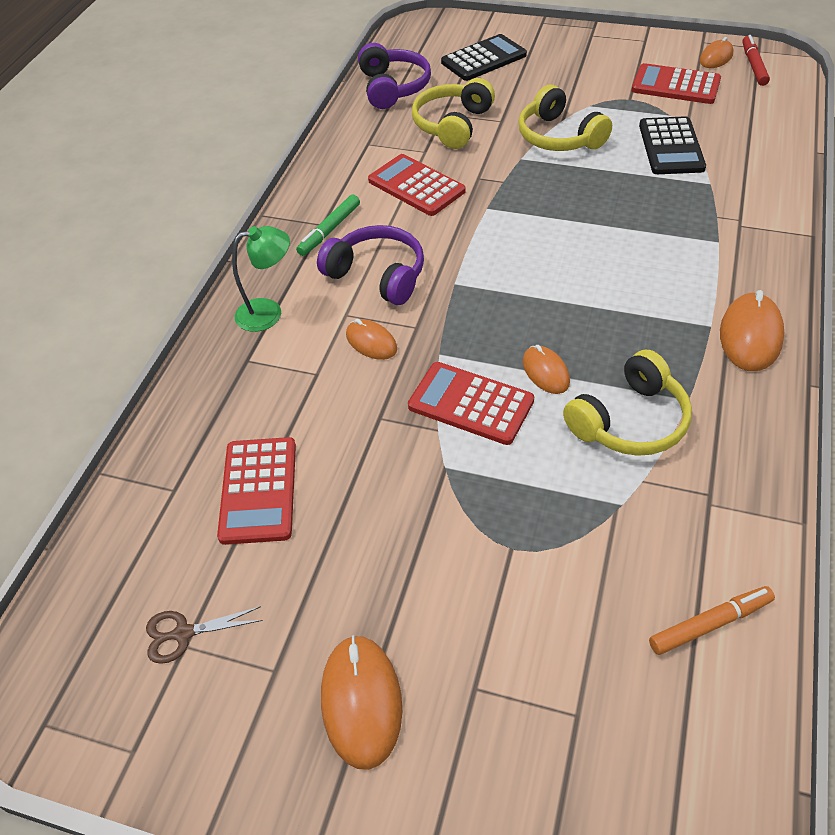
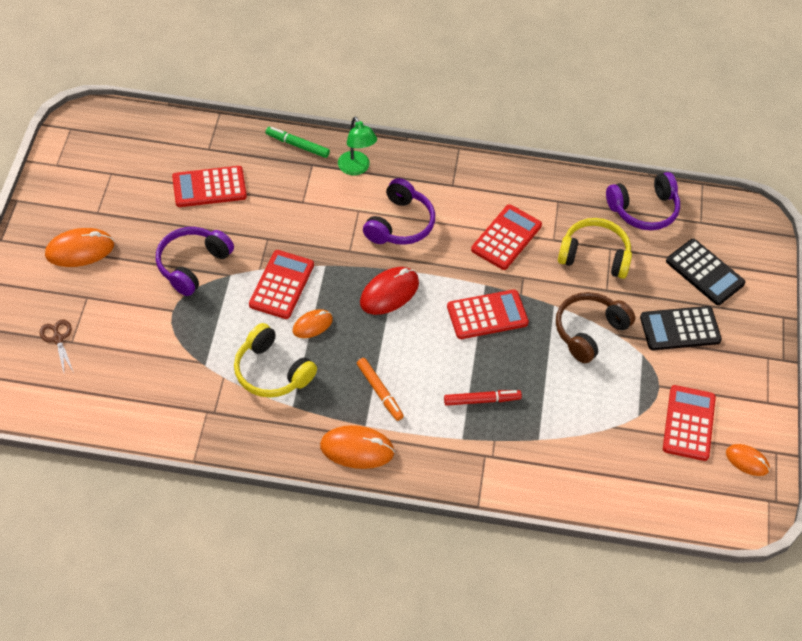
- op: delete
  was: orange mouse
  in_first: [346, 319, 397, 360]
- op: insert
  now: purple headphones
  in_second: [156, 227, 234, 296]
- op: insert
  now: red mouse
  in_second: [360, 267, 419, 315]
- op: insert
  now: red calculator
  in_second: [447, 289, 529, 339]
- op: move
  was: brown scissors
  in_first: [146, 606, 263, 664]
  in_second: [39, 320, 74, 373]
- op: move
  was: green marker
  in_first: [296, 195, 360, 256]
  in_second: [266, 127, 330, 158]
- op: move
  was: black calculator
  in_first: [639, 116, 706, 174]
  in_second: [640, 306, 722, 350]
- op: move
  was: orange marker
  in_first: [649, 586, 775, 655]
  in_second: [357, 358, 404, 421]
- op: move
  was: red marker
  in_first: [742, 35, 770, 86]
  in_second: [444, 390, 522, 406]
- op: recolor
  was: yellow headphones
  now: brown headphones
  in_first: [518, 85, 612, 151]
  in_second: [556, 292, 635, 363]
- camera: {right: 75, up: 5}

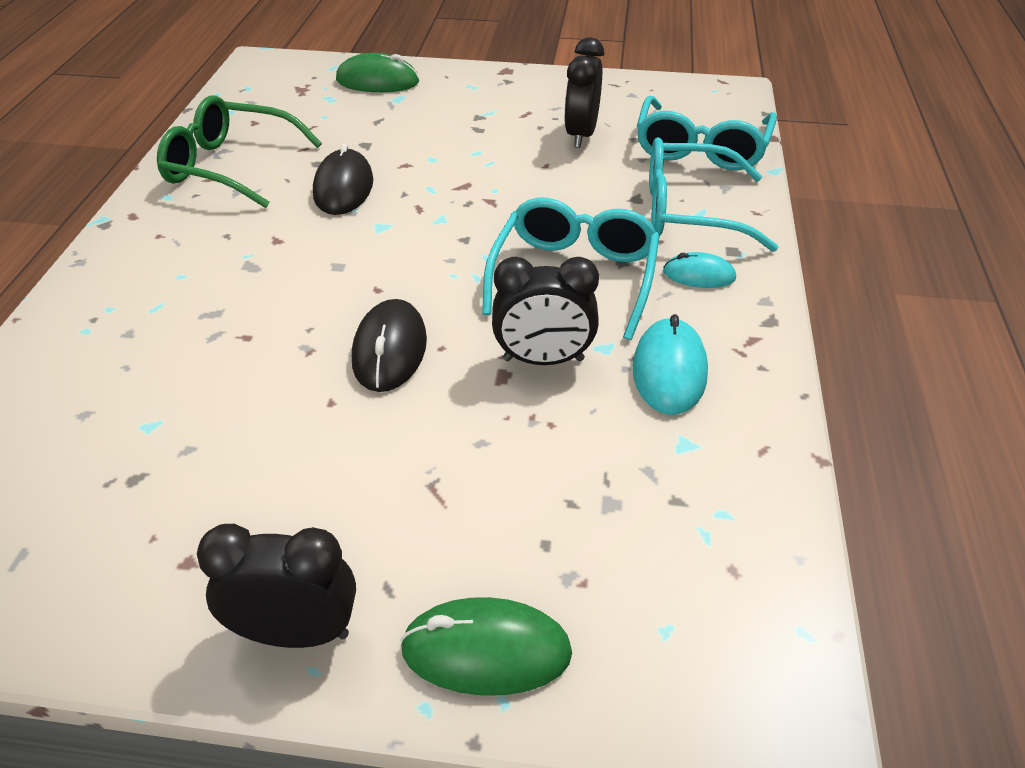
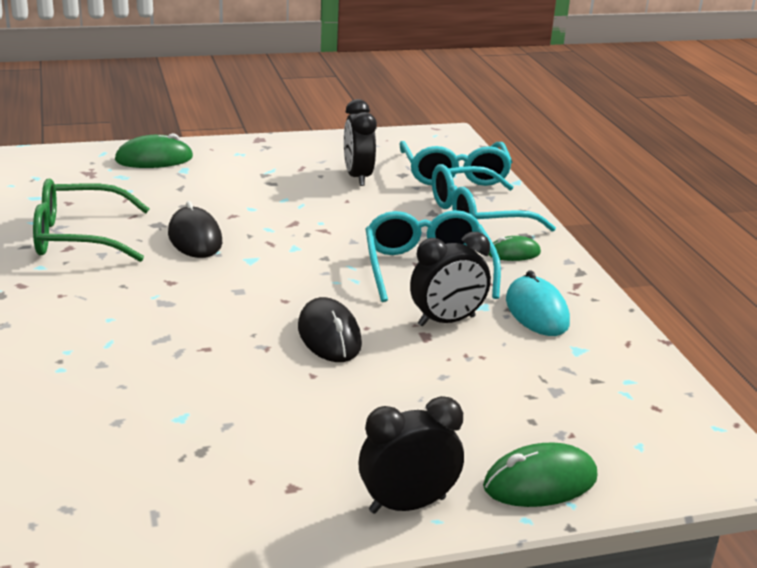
- op: recolor
  was: turquoise mouse
  now: green mouse
  in_first: [663, 252, 736, 288]
  in_second: [488, 236, 541, 261]
- camera: {right: -25, up: -15}

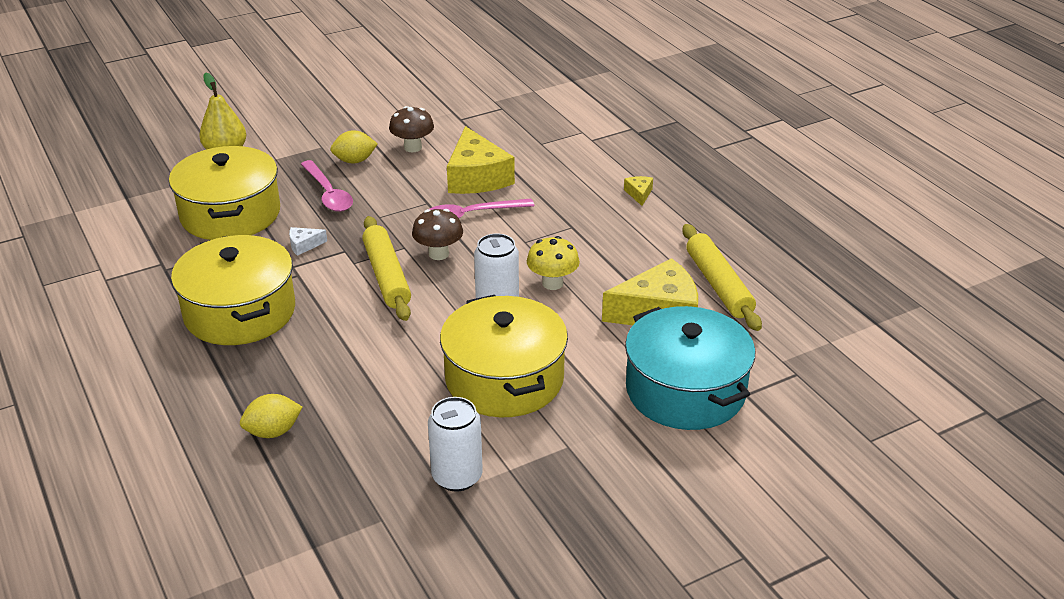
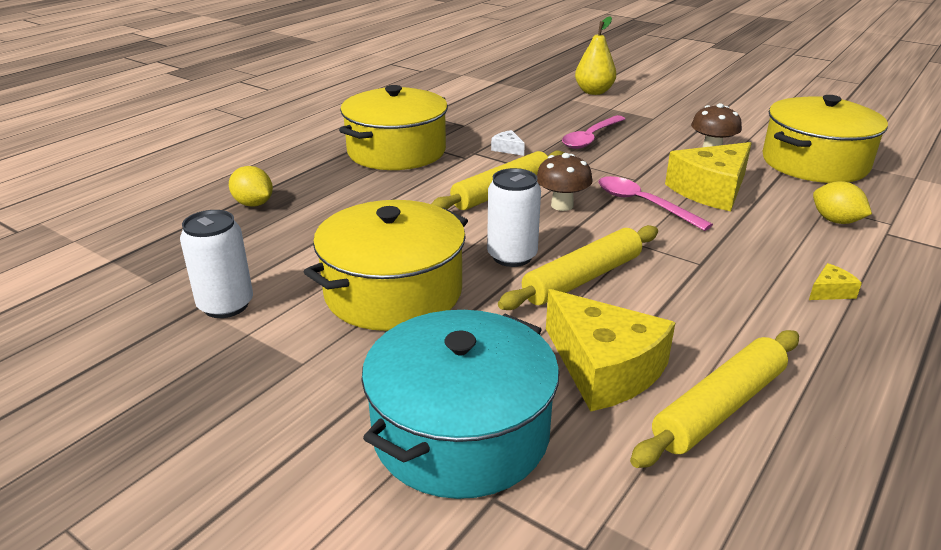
- op: move
  was: yellow pot
  in_first: [169, 146, 280, 240]
  in_second: [762, 95, 888, 183]
- op: move
  was: yellow lemon
  in_first: [330, 130, 378, 163]
  in_second: [813, 181, 872, 224]
- op: replace
  was: yellow mushroom
  now: yellow rolling pin
  in_first: [527, 236, 580, 290]
  in_second: [498, 225, 658, 310]
- camera: {right: 65, up: -5}

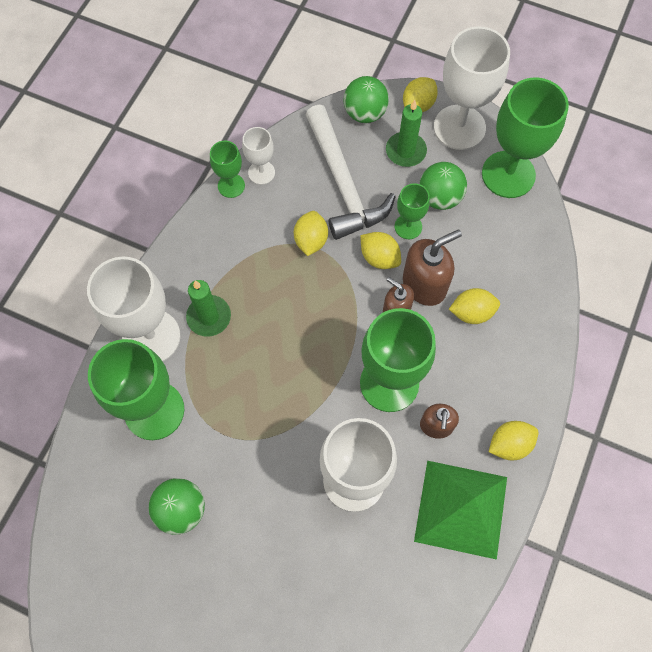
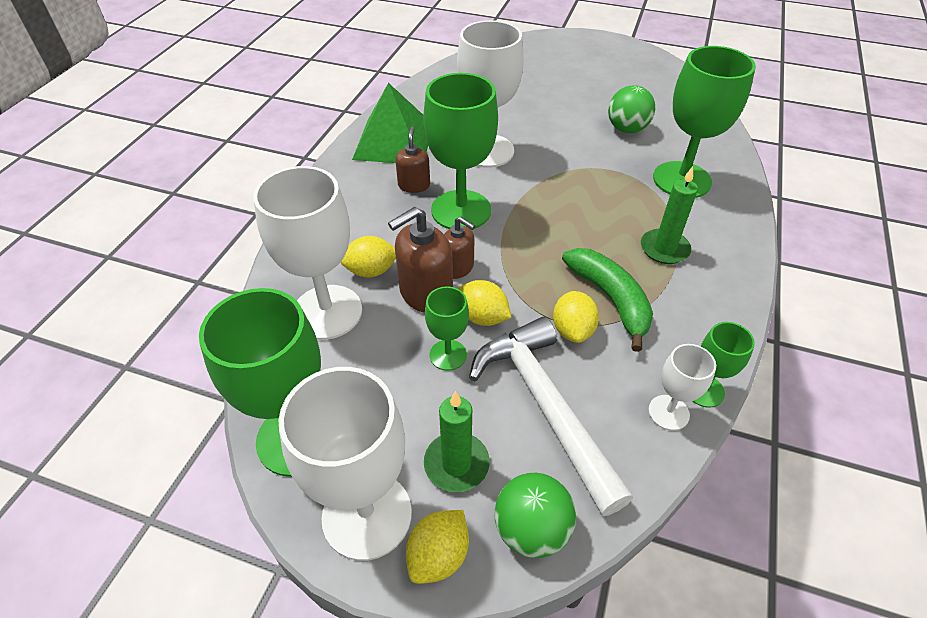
- op: delete
  was: green ball
  in_first: [419, 162, 467, 210]
- op: delete
  was: yellow lemon
  in_first: [489, 421, 539, 460]
- op: insert
  now: green banana
  in_second: [562, 248, 653, 352]
- op: move
  was: white goblet
  in_first: [87, 256, 181, 361]
  in_second: [253, 166, 362, 340]
- camera: {right: 175, up: -20}

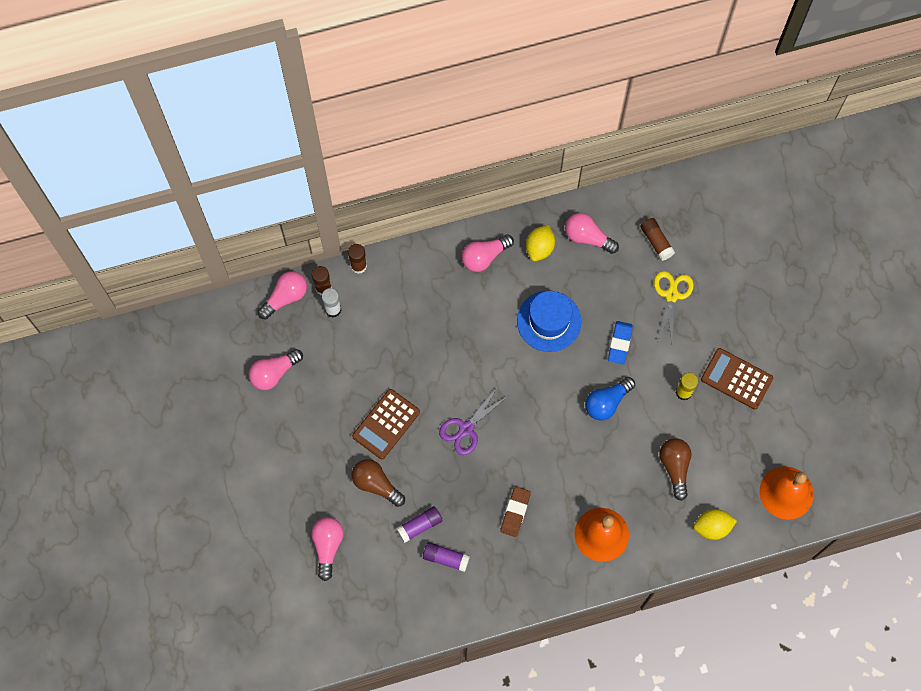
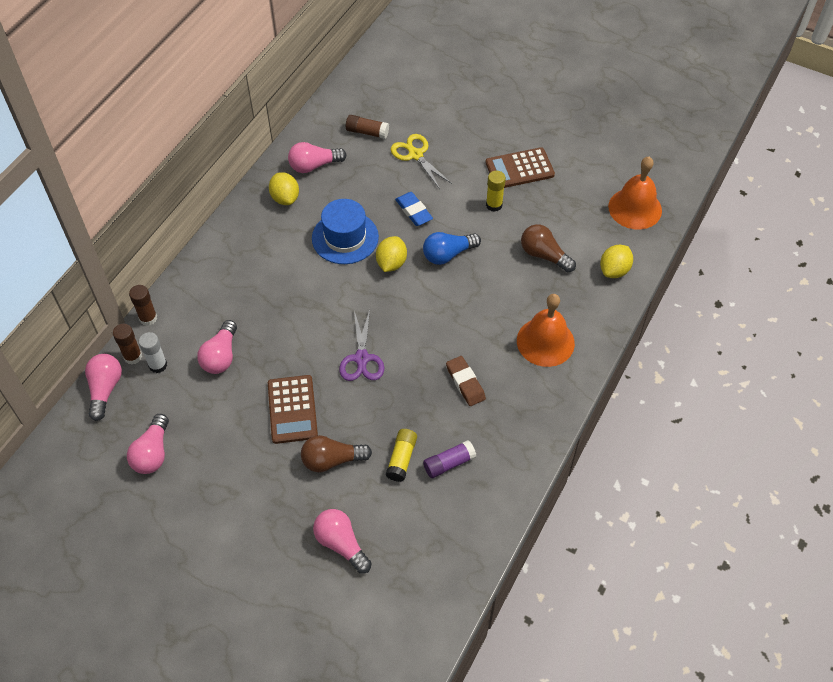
- op: insert
  now: yellow lemon
  in_second: [376, 236, 407, 272]
- op: move
  was: pink light bulb
  in_first: [461, 234, 514, 272]
  in_second: [197, 320, 237, 374]
- op: recolor
  was: purple glue stick
  now: yellow glue stick
  in_first: [396, 506, 443, 543]
  in_second: [386, 429, 417, 482]
- op: rotate
  was: blue light bulb
  in_first: [585, 377, 635, 420]
  in_second: [423, 232, 481, 265]
  clockwise: 60
- camera: {right: -45, up: -15}

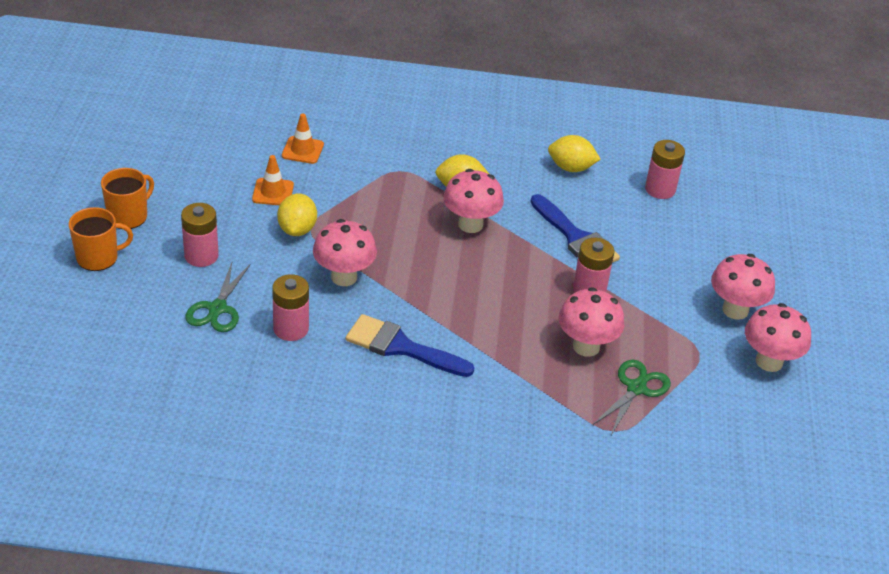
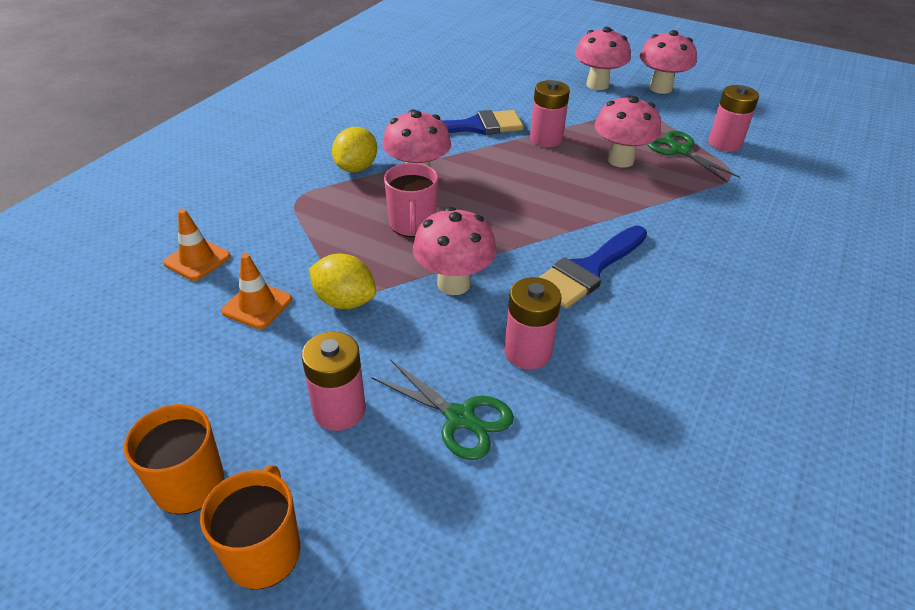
- op: delete
  was: yellow lemon
  in_first: [548, 135, 601, 172]
- op: insert
  now: pink mug
  in_second: [384, 163, 438, 237]
- op: move
  was: pink battery
  in_first: [645, 140, 685, 199]
  in_second: [708, 85, 759, 152]
- camera: {right: -65, up: 0}

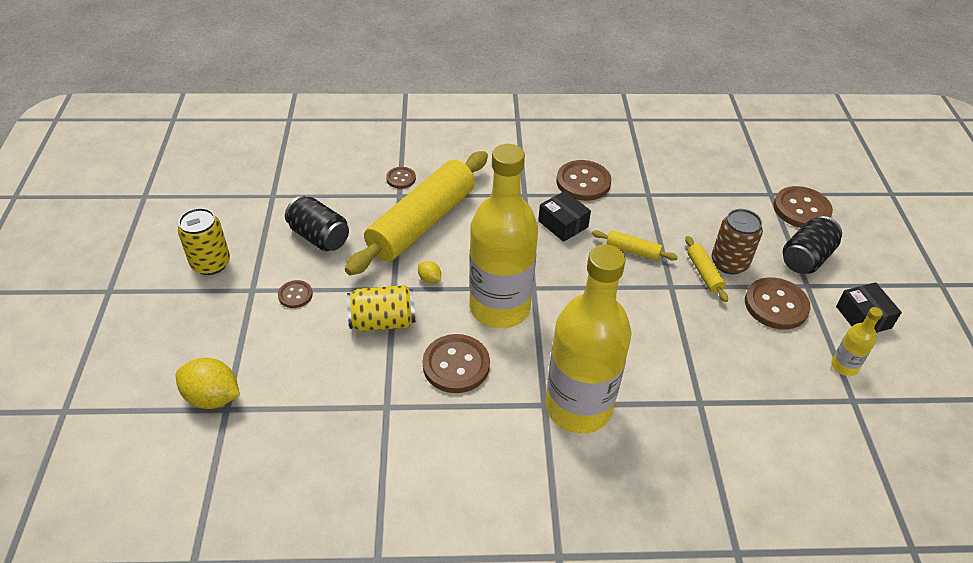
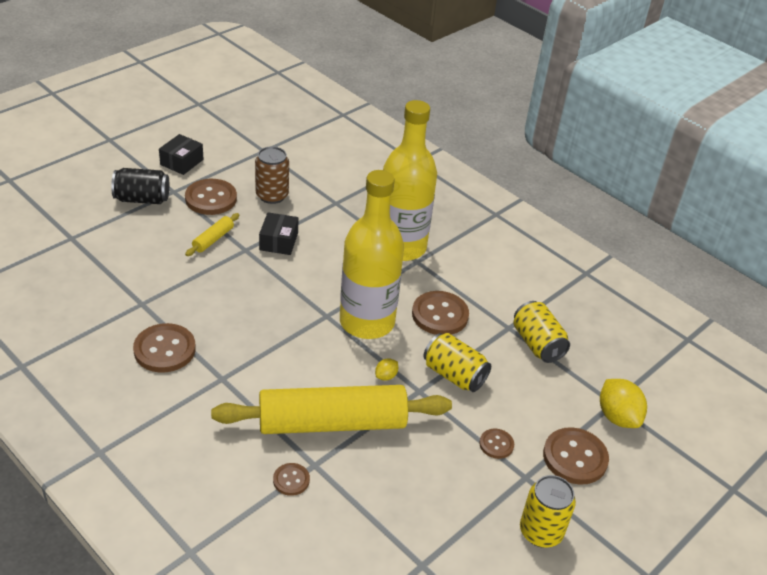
- op: delete
  was: black can
  in_first: [285, 196, 349, 251]
- op: delete
  was: yellow rolling pin
  in_first: [592, 230, 678, 261]
- op: delete
  was: yellow bottle
  in_first: [831, 307, 883, 376]
- op: insert
  now: yellow can
  in_second: [513, 301, 570, 363]
- op: move
  was: black box
  in_first: [538, 191, 591, 242]
  in_second: [259, 212, 298, 255]
- op: move
  was: brown can
  in_first: [711, 209, 763, 275]
  in_second: [255, 146, 289, 204]
- op: move
  was: brown button
  in_first: [773, 186, 833, 228]
  in_second: [543, 427, 609, 485]
- op: rotate
  was: yellow lemon
  in_first: [418, 261, 441, 283]
  in_second: [375, 359, 398, 381]
  clockwise: 45
- camera: {right: -135, up: -5}

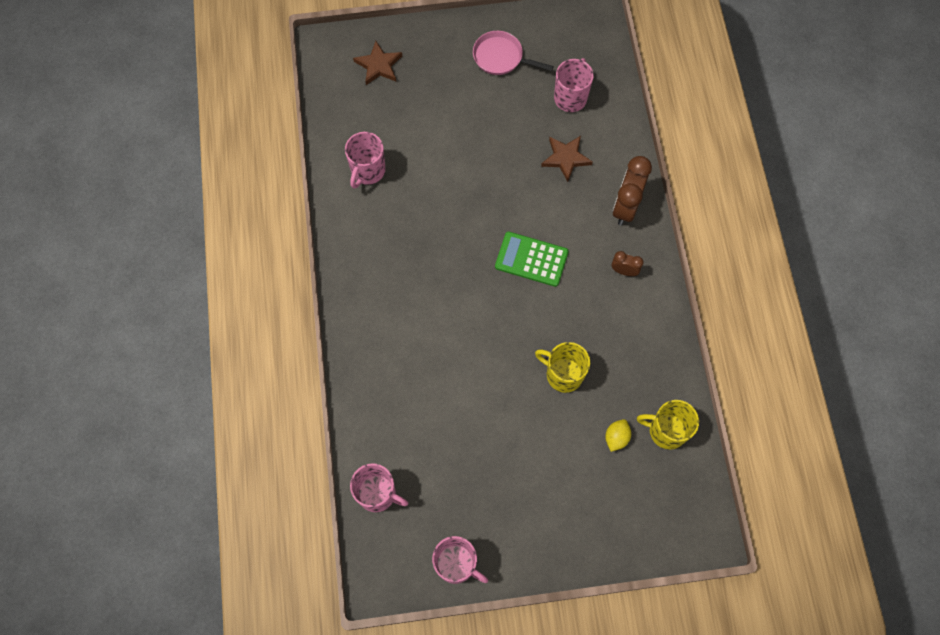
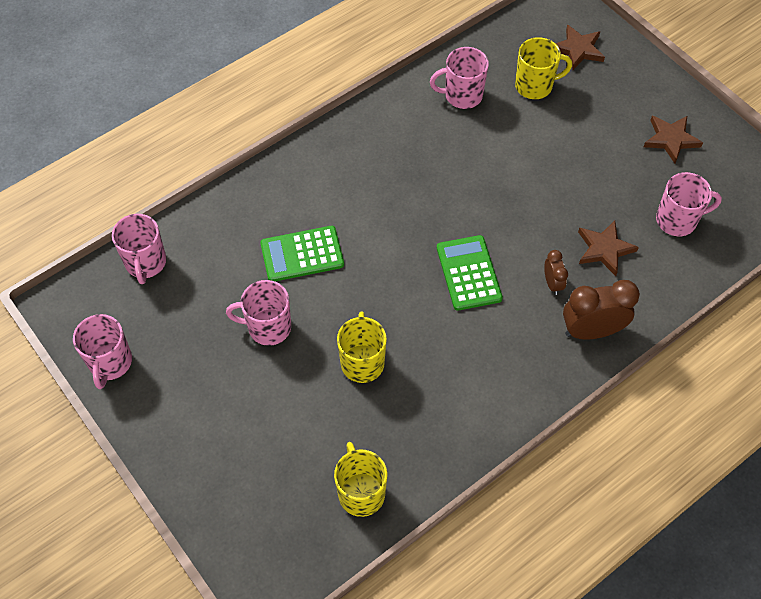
- op: delete
  was: yellow lemon
  in_first: [605, 419, 631, 452]
- op: insert
  now: pink mug
  in_second: [226, 280, 291, 346]
- op: insert
  now: green calculator
  in_second: [260, 226, 344, 281]
- op: insert
  now: yellow mug
  in_second: [515, 37, 572, 99]
- op: move
  was: brown clock
  in_first: [612, 251, 644, 276]
  in_second: [544, 250, 568, 295]
- op: replace
  was: pink pan
  now: brown star
  in_first: [473, 31, 554, 75]
  in_second: [644, 116, 703, 164]
- camera: {right: 60, up: -10}

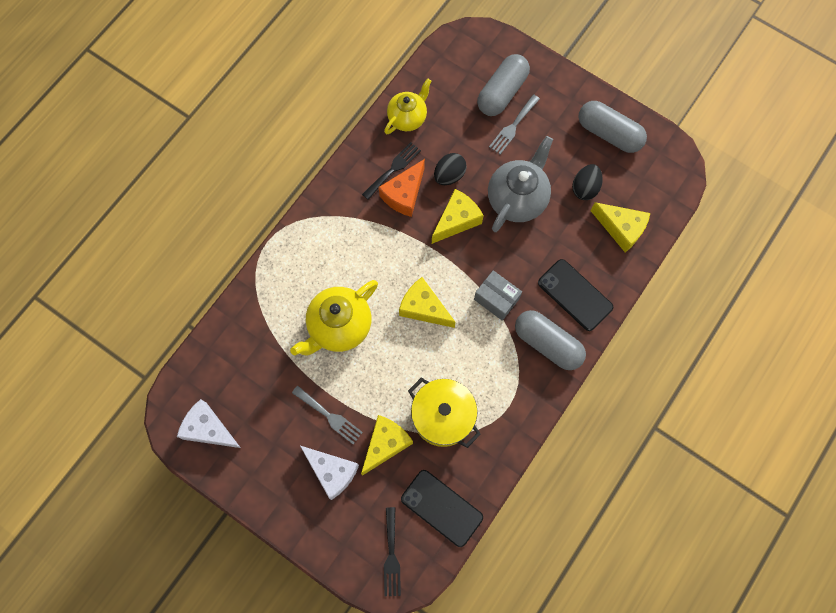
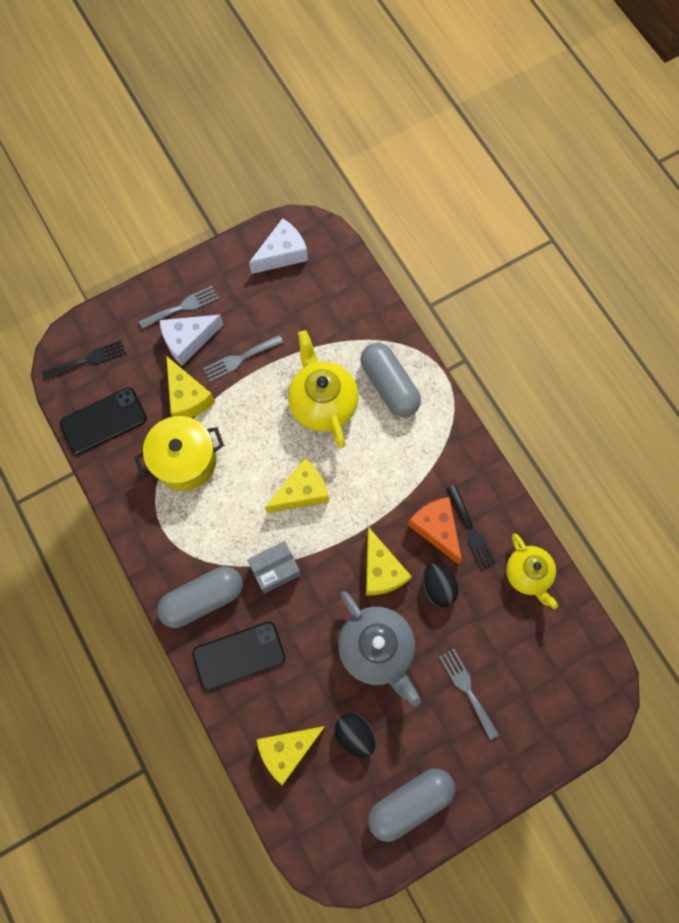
- op: insert
  now: grey fork
  in_second: [138, 286, 219, 329]
- op: move
  was: grey capsule
  in_first: [477, 54, 530, 116]
  in_second: [360, 343, 421, 417]
- op: rotate
  was: black fork
  in_first: [384, 507, 401, 596]
  in_second: [42, 340, 126, 380]
  clockwise: 135
- camera: {right: 115, up: 0}

